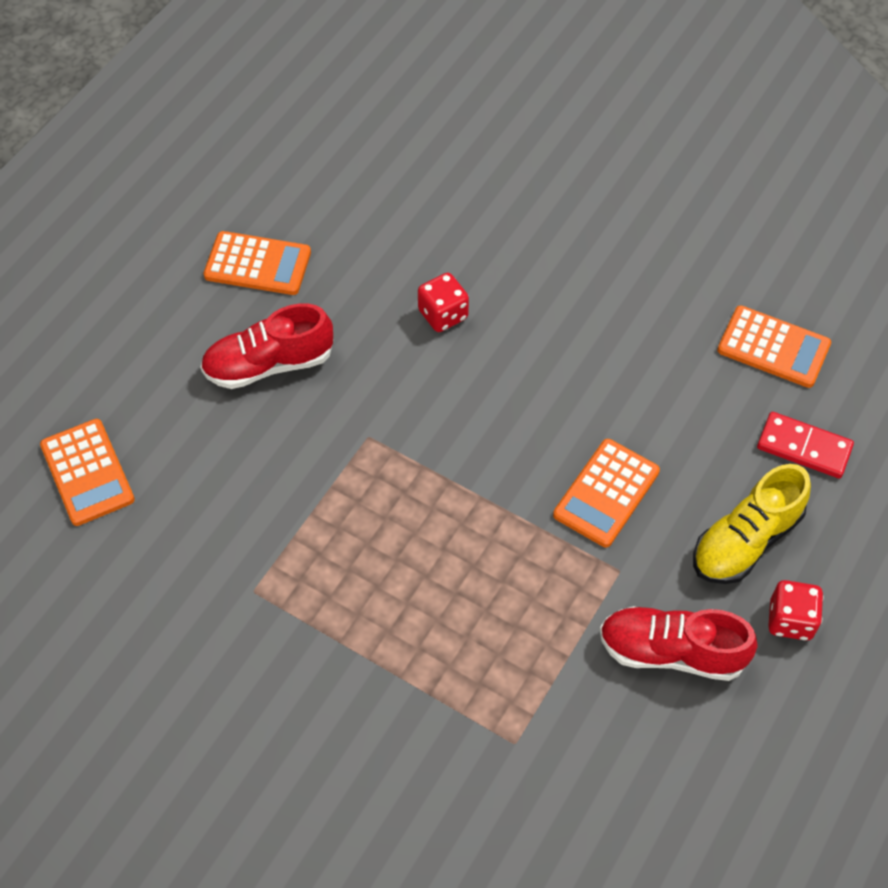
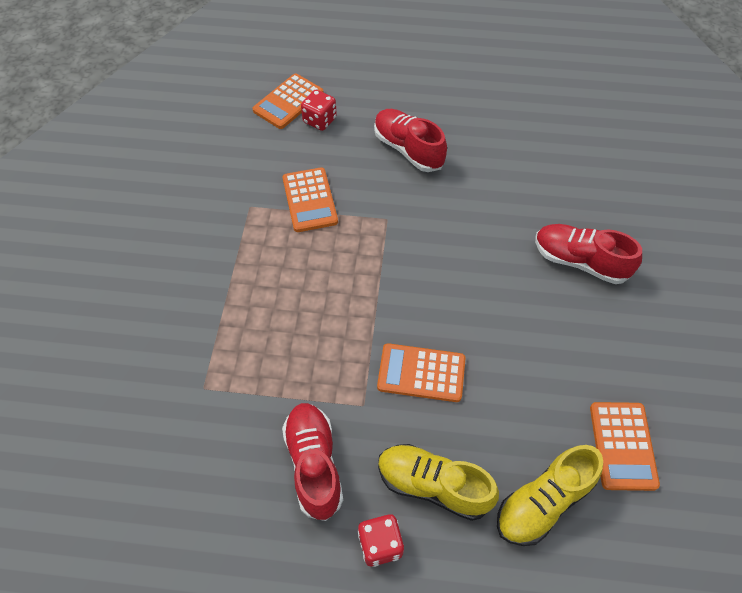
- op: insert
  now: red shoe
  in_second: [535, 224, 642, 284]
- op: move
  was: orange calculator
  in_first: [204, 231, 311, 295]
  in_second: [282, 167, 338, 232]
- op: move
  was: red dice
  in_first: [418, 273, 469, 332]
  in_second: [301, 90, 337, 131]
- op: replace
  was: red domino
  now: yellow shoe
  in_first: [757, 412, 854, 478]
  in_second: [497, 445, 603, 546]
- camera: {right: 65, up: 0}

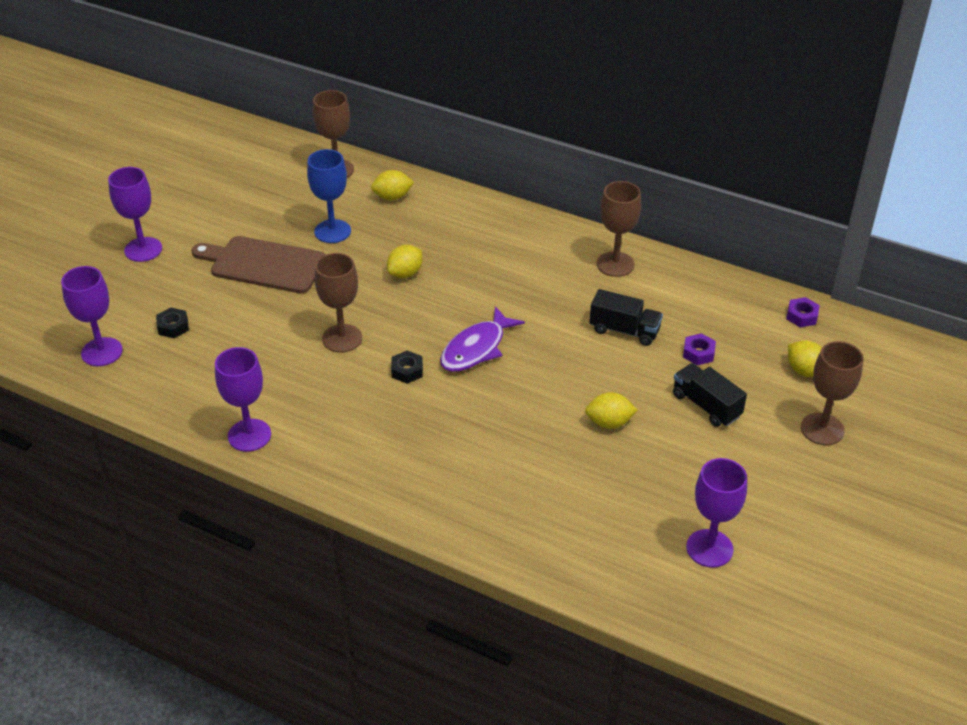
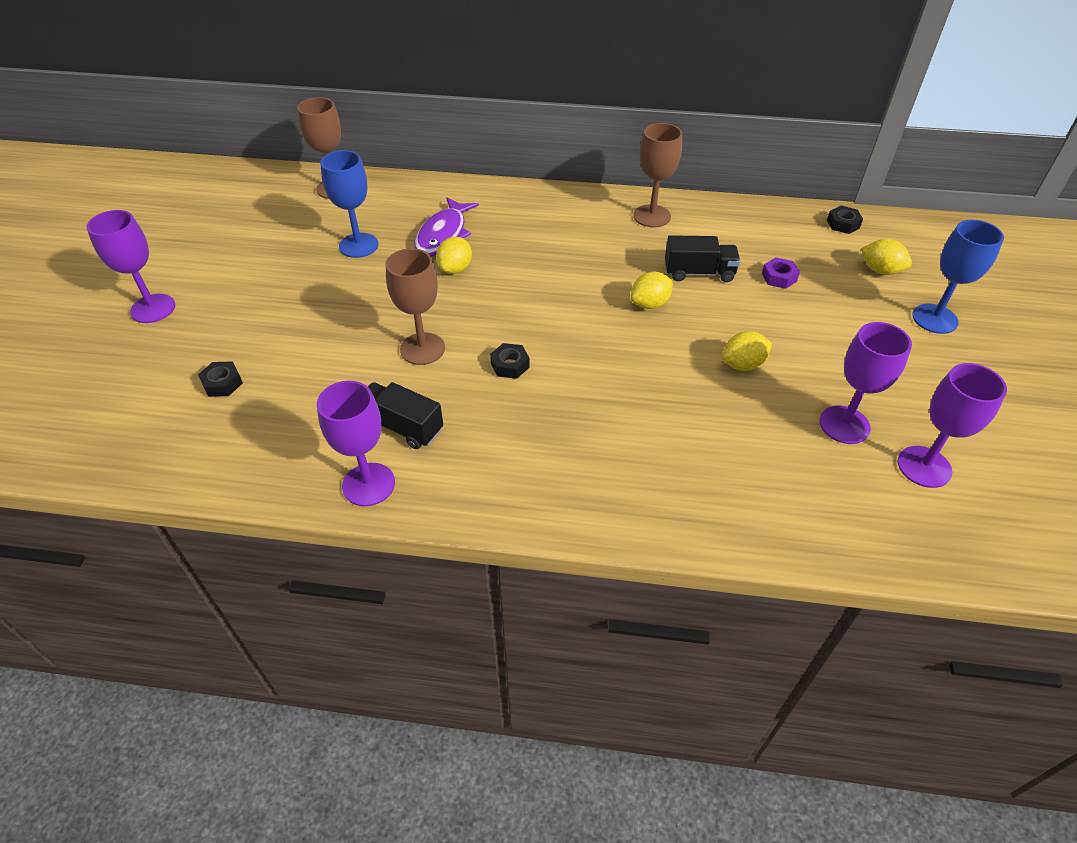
- op: delete
  was: brown cutting board
  in_first: [191, 236, 326, 293]
- op: move
  was: purple goblet
  in_first: [61, 266, 123, 366]
  in_second: [820, 322, 912, 444]
- op: move
  was: yellow lemon
  in_first: [371, 170, 414, 200]
  in_second: [631, 272, 673, 309]
- op: move
  was: purple fish
  in_first: [440, 306, 525, 372]
  in_second: [414, 197, 479, 256]
- op: move
  was: black truck
  in_first: [673, 363, 747, 427]
  in_second: [368, 382, 443, 449]
- op: recolor
  was: purple nut
  now: black nut
  in_first: [786, 297, 820, 327]
  in_second: [827, 206, 863, 234]
- op: recolor
  was: brown goblet
  now: blue goblet
  in_first: [801, 341, 863, 445]
  in_second: [912, 220, 1004, 334]
- camera: {right: -20, up: 5}

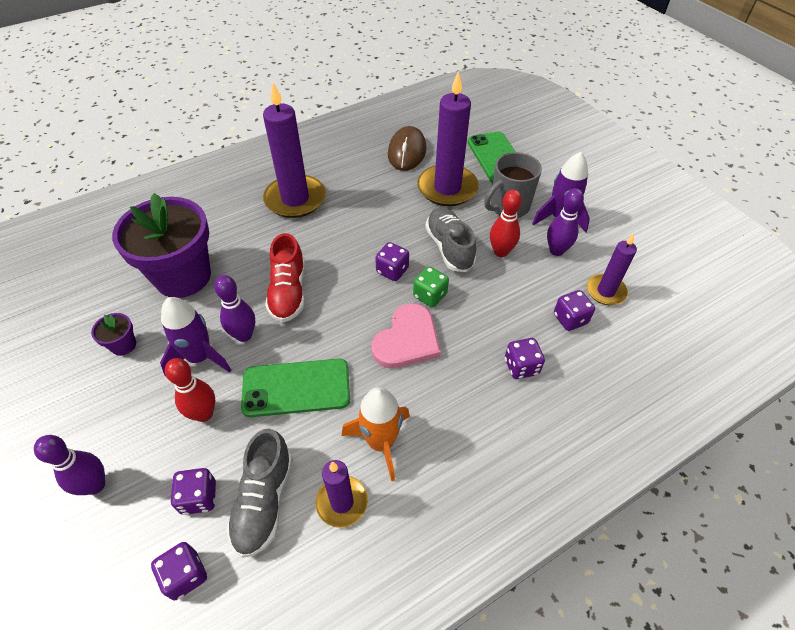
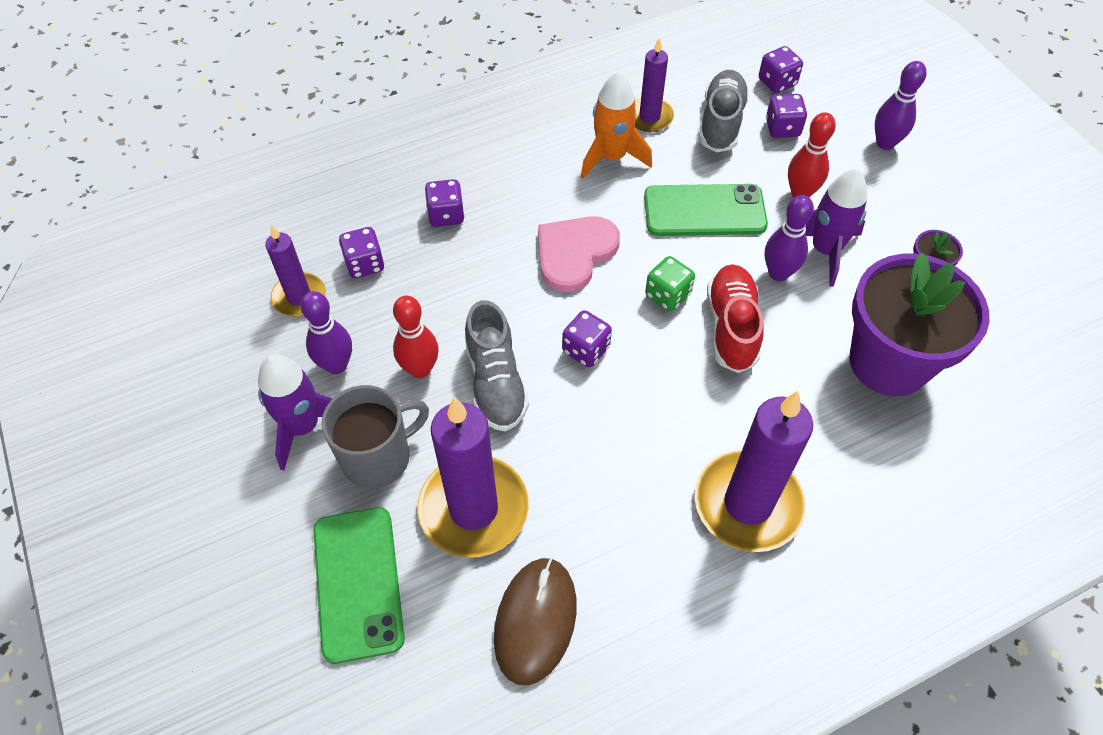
- op: move
  was: green dice
  in_first: [413, 266, 449, 307]
  in_second: [645, 256, 695, 311]
- camera: {right: -175, up: 5}

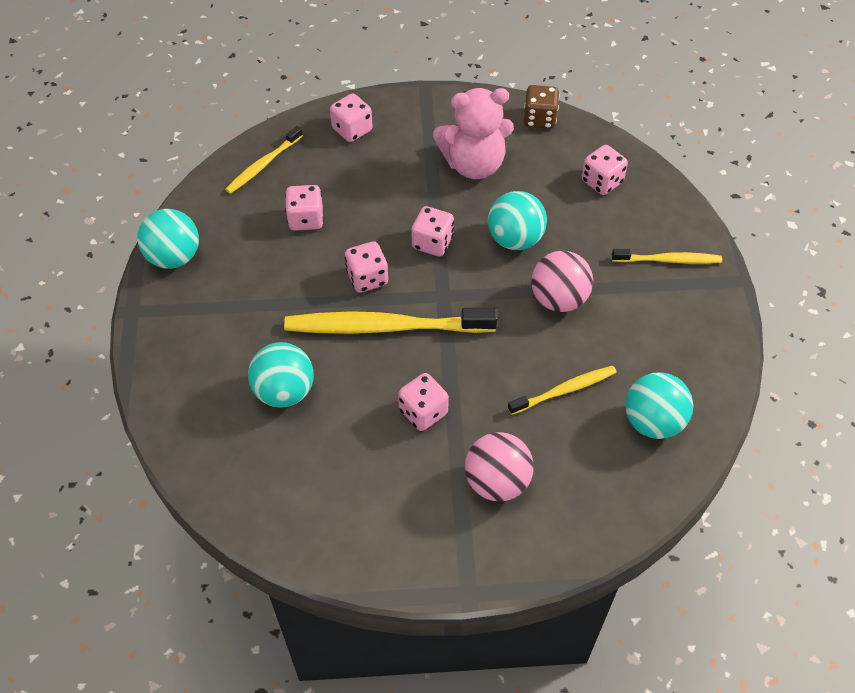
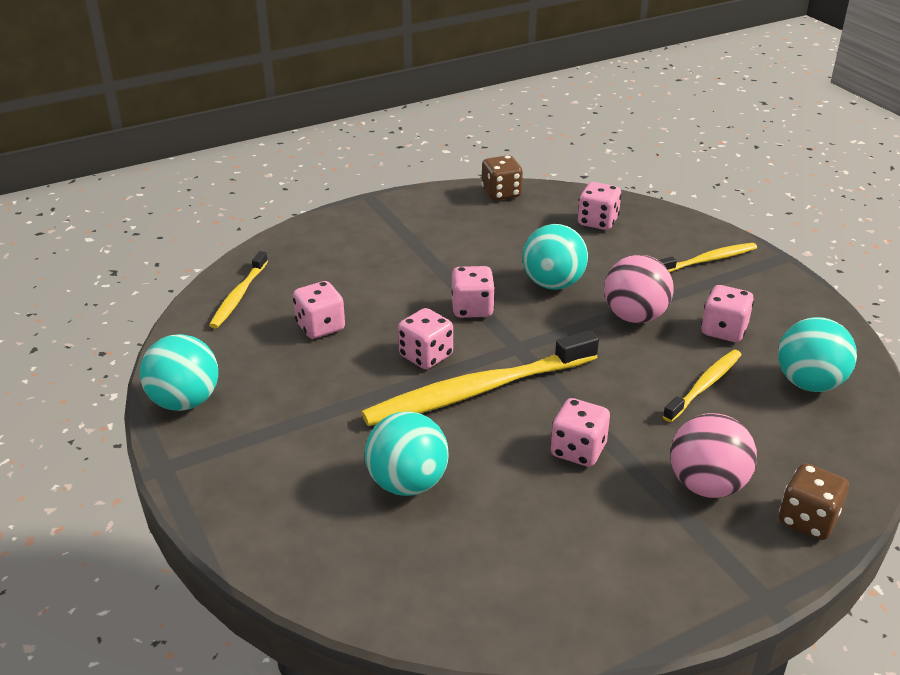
- op: delete
  was: pink teddy bear
  in_first: [433, 88, 514, 179]
- op: insert
  now: brown dice
  in_second: [779, 463, 849, 540]
- op: move
  was: pink dice
  in_first: [330, 93, 372, 142]
  in_second: [701, 285, 754, 342]
- camera: {right: -25, up: -20}

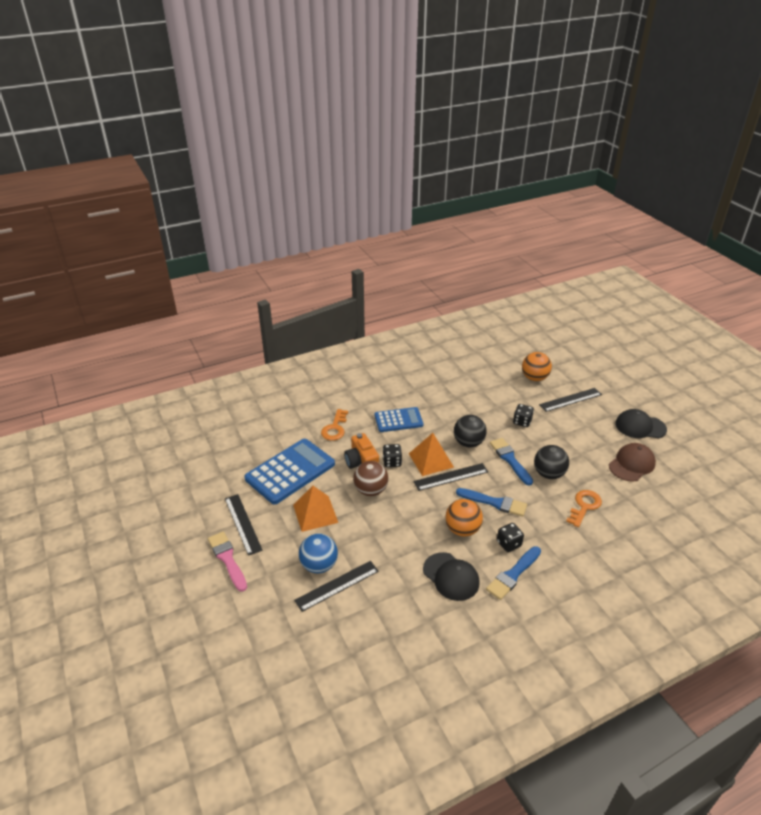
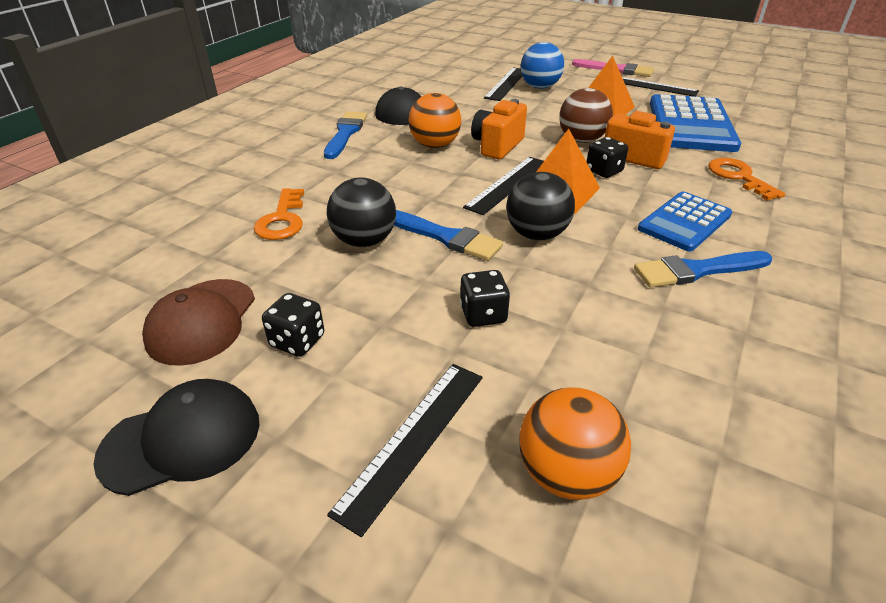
- op: insert
  now: orange camera
  in_second: [471, 99, 527, 159]
- op: move
  was: blue brush
  in_first: [456, 488, 527, 517]
  in_second: [634, 251, 772, 287]
- op: move
  was: black dice
  in_first: [497, 523, 524, 552]
  in_second: [262, 293, 324, 357]
- camera: {right: 145, up: 0}

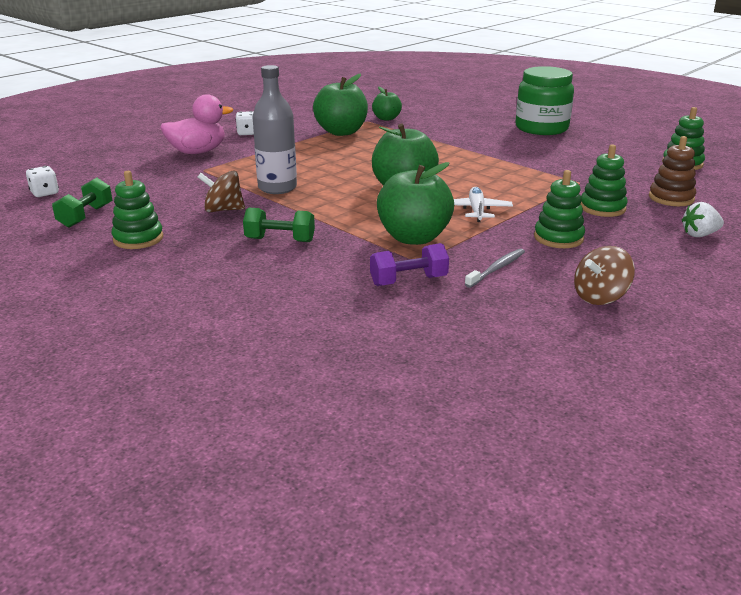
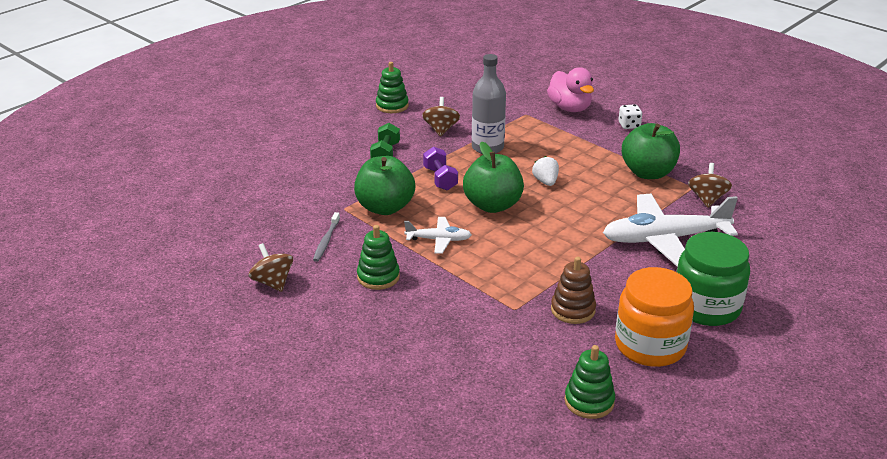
- op: delete
  was: white dice
  in_first: [26, 166, 59, 197]
- op: delete
  was: green dumbbell
  in_first: [52, 178, 113, 228]
- op: delete
  was: green stacking toy
  in_first: [580, 144, 628, 217]
- op: insert
  now: white plane
  in_second: [603, 194, 738, 267]
- op: insert
  now: orange jar
  in_second: [615, 267, 694, 367]
- op: move
  was: purple dumbbell
  in_first: [370, 243, 449, 286]
  in_second: [423, 146, 458, 191]
- op: move
  was: brown stacking toy
  in_first: [649, 136, 696, 206]
  in_second: [551, 257, 596, 324]
- op: move
  was: white strawberry
  in_first: [682, 202, 724, 237]
  in_second: [532, 156, 559, 186]
- op: replace
  was: green apple
  now: brown spinning top
  in_first: [372, 87, 402, 121]
  in_second: [688, 163, 732, 208]
- op: rotate
  was: grey toothbrush
  in_first: [465, 249, 525, 288]
  in_second: [313, 212, 340, 262]
  clockwise: 60
- camera: {right: 90, up: 5}

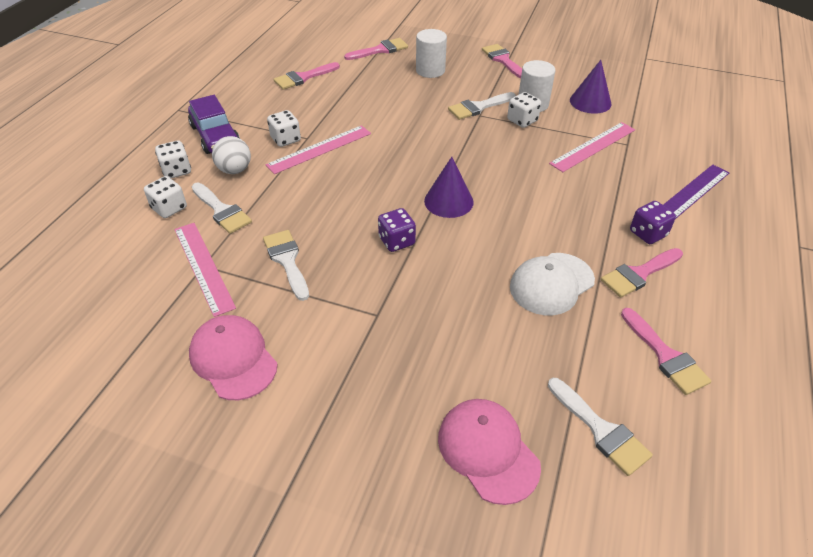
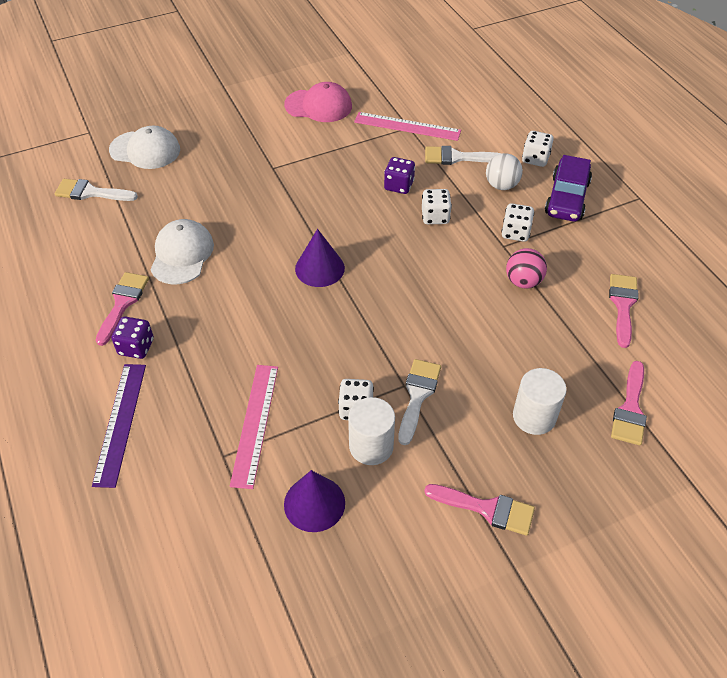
- op: delete
  was: white brush
  in_first: [263, 230, 309, 301]
- op: delete
  was: pink ruler
  in_first: [266, 125, 371, 174]
- op: delete
  was: pink brush
  in_first: [621, 308, 711, 395]
- op: insert
  now: pink ball
  in_second: [506, 248, 547, 288]
- op: move
  was: white dice
  in_first: [144, 176, 187, 218]
  in_second: [422, 189, 452, 224]
- op: move
  was: purple dice
  in_first: [378, 208, 416, 252]
  in_second: [384, 157, 415, 194]
- op: recolor
  was: pink cap
  now: white cap
  in_first: [438, 399, 541, 505]
  in_second: [109, 125, 180, 169]
- op: rotate
  was: purple car
  in_first: [188, 95, 240, 154]
  in_second: [545, 155, 592, 222]
  clockwise: -90
- camera: {right: 135, up: 5}

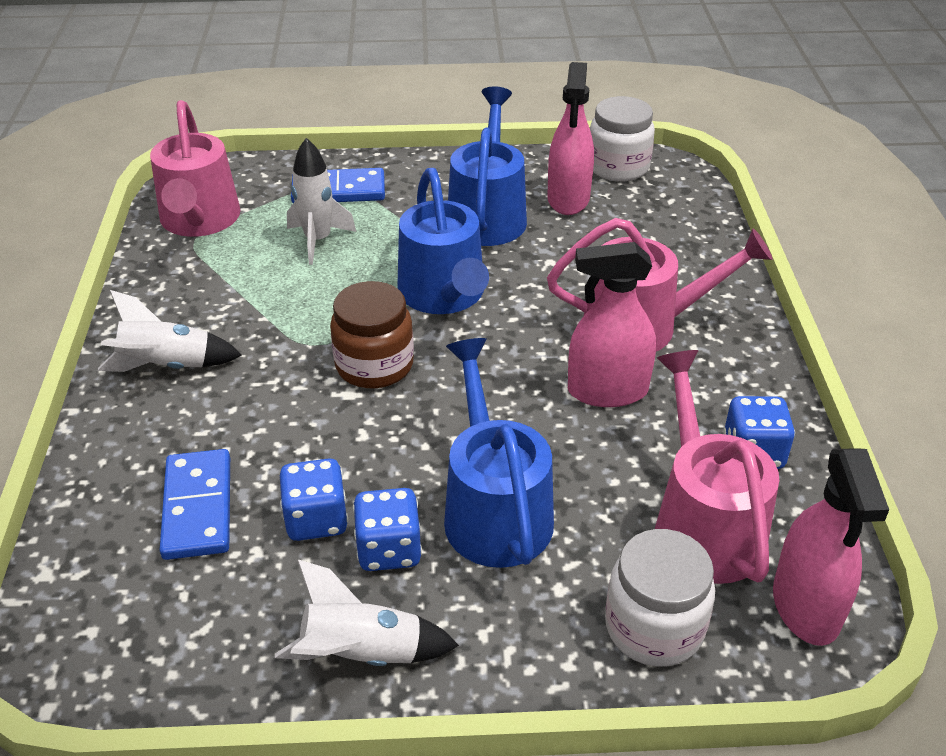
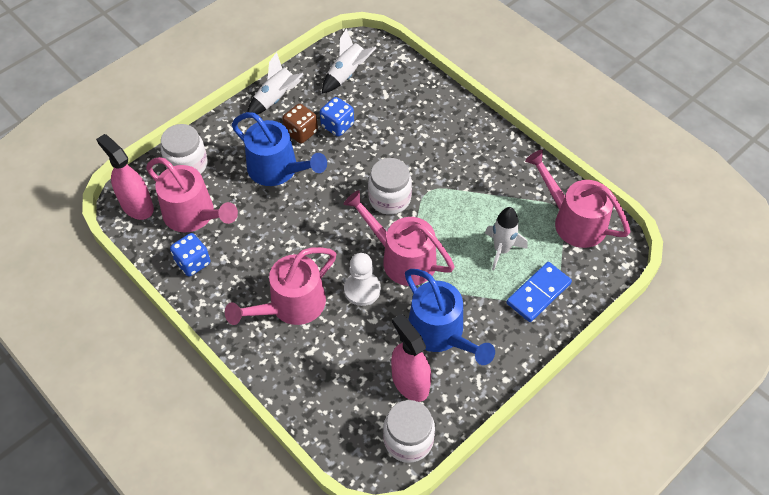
- op: delete
  was: blue domino
  in_first: [160, 449, 230, 560]
- op: delete
  was: pink spray bottle
  in_first: [568, 242, 656, 407]
- op: insert
  now: white pawn
  in_second: [344, 253, 381, 306]
- op: move
  was: white rocket
  in_first: [98, 290, 242, 372]
  in_second: [322, 28, 376, 93]
- op: recolor
  was: brown jar
  now: white jar
  in_first: [330, 281, 414, 388]
  in_second: [368, 158, 412, 215]
- op: recolor
  was: blue dice
  now: brown dice
  in_first: [353, 488, 422, 571]
  in_second: [282, 104, 318, 143]
- op: recolor
  was: blue watering can
  now: pink watering can
  in_first: [397, 168, 489, 314]
  in_second: [344, 190, 455, 286]
- camera: {right: 140, up: 15}

